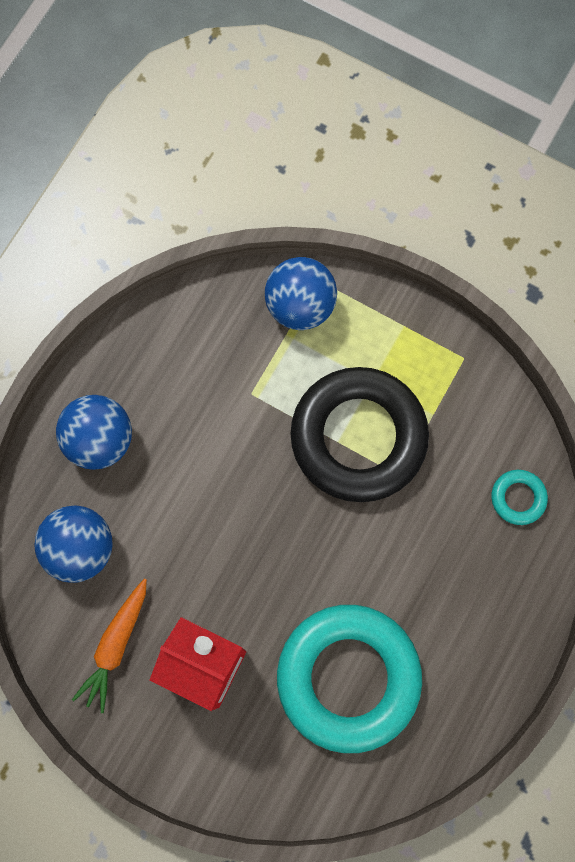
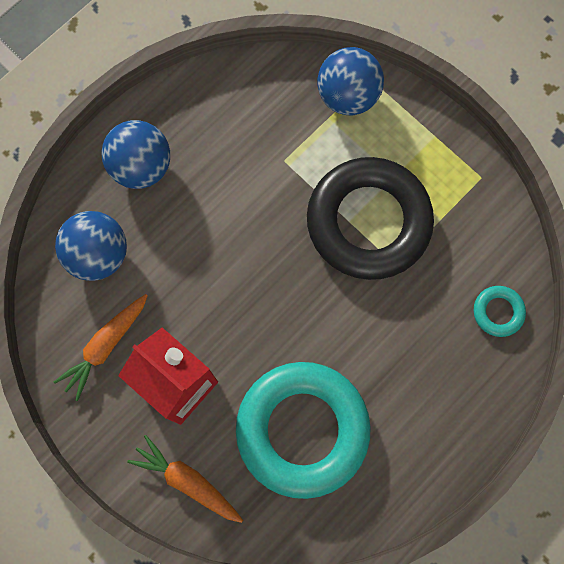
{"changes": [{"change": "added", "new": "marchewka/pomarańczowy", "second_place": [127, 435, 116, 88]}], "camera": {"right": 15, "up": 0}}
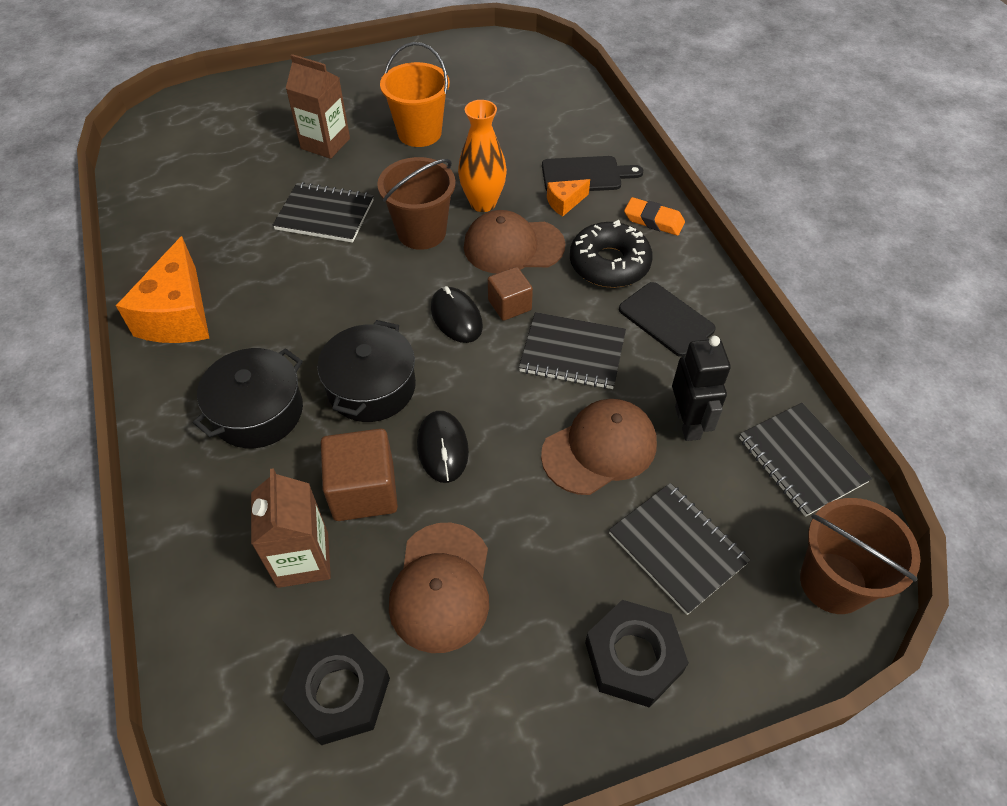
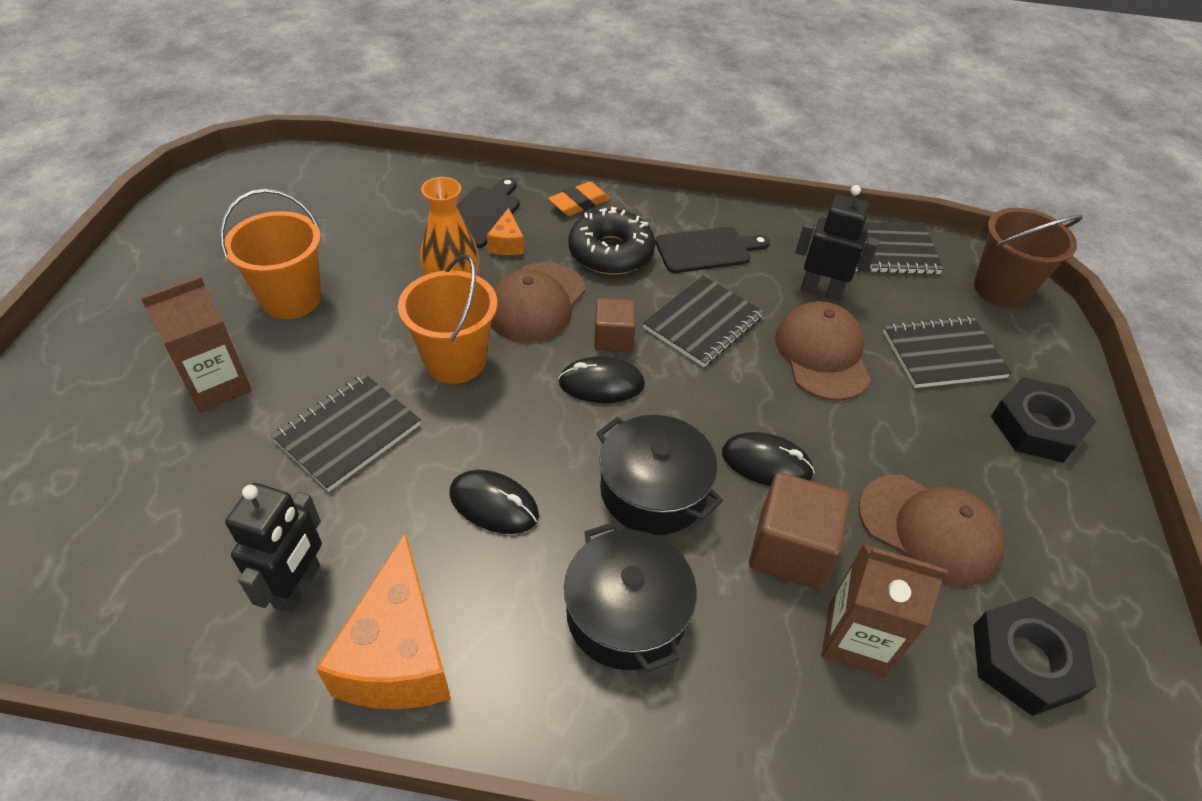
{"changes": [{"change": "recoloured", "old": "wiadro/brązowy", "new": "wiadro/pomarańczowy", "first_place": [377, 157, 79, 93], "second_place": [398, 254, 99, 130]}, {"change": "turned", "old": "ser/pomarańczowy", "first_place": [116, 236, 93, 107], "second_place": [316, 532, 135, 177], "degrees": 60}, {"change": "added", "new": "myszka/czarny", "second_place": [450, 470, 89, 64]}, {"change": "added", "new": "robot/czarny", "second_place": [225, 483, 97, 130]}], "camera": {"right": -65, "up": -5}}
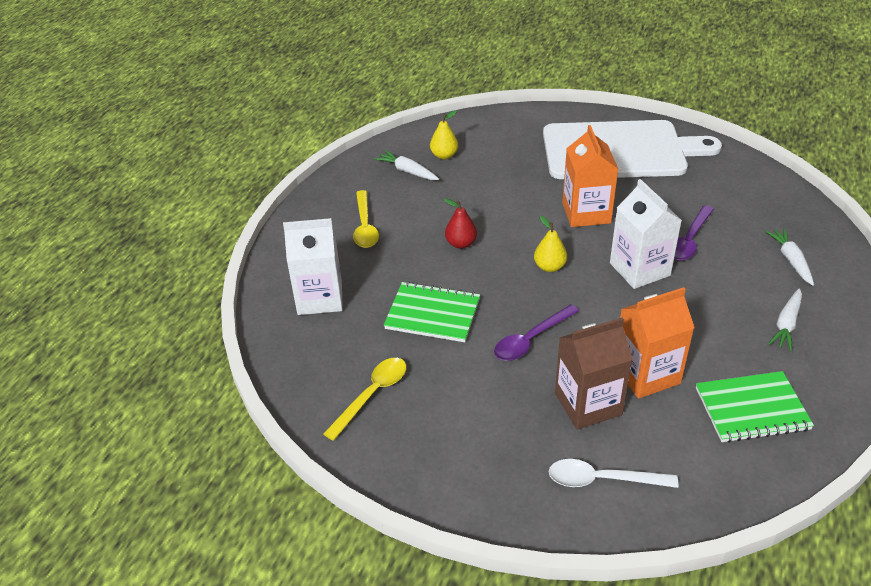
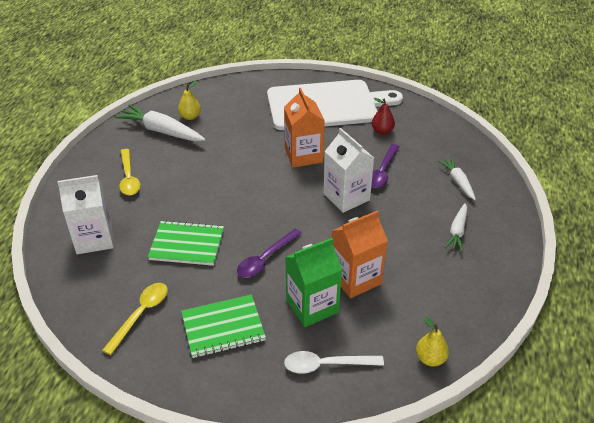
{"changes": [{"change": "resized", "old": "marchewka/biały", "first_place": [375, 150, 64, 30], "second_place": [115, 104, 90, 37], "factor": 1.7}, {"change": "moved", "old": "gruszka/czerwony", "first_place": [444, 198, 33, 51], "second_place": [372, 98, 23, 37]}, {"change": "moved", "old": "gruszka/żółty", "first_place": [534, 216, 33, 56], "second_place": [416, 317, 33, 50]}, {"change": "recoloured", "old": "karton mleka/brązowy", "new": "karton mleka/zielony", "first_place": [555, 317, 78, 113], "second_place": [285, 238, 57, 89]}, {"change": "moved", "old": "zeszyt/zielony", "first_place": [696, 371, 118, 72], "second_place": [181, 295, 85, 63]}], "camera": {"right": -10, "up": 0}}
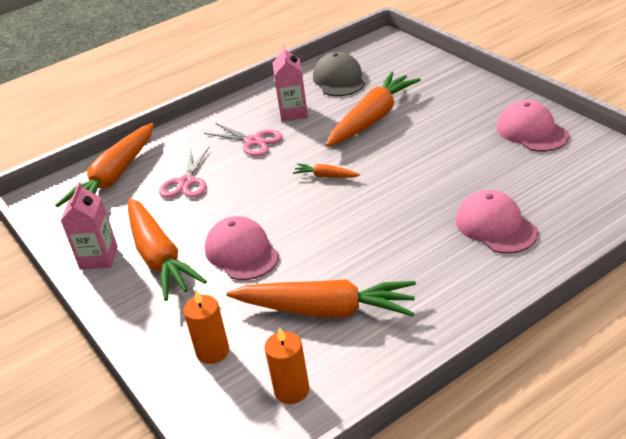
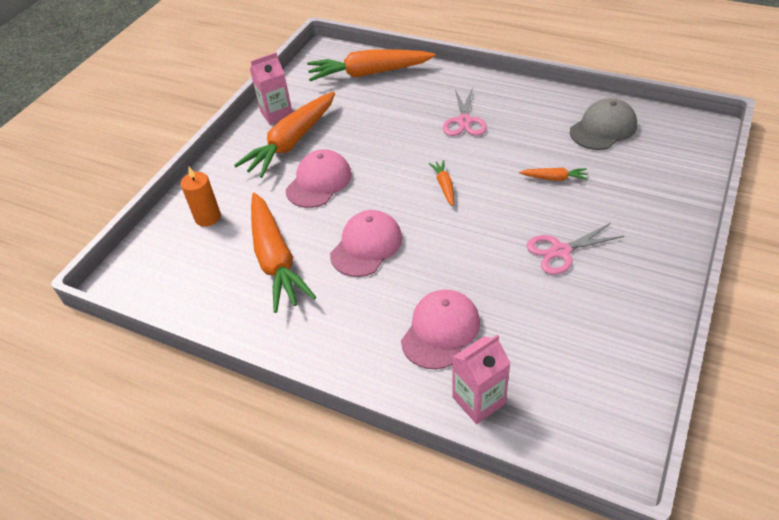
{"changes": [{"change": "moved", "old": "karton mleka/różowy", "first_place": [273, 45, 35, 76], "second_place": [452, 334, 59, 90]}, {"change": "resized", "old": "marchewka/pomarańczowy", "first_place": [326, 72, 95, 75], "second_place": [519, 168, 69, 13], "factor": 0.44}, {"change": "moved", "old": "czapka/różowy", "first_place": [497, 100, 72, 52], "second_place": [330, 210, 72, 67]}, {"change": "moved", "old": "nożyczki/różowy", "first_place": [159, 147, 50, 51], "second_place": [527, 222, 97, 53]}, {"change": "removed", "old": "świeca/pomarańczowy", "first_place": [264, 327, 45, 77]}], "camera": {"right": 60, "up": 10}}
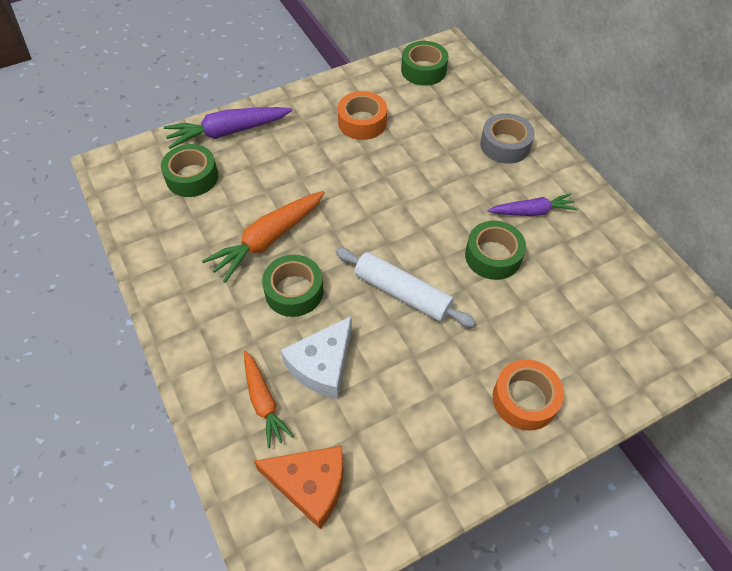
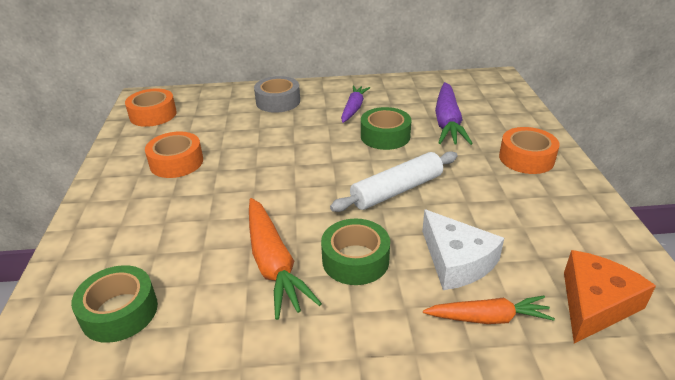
{"changes": [{"change": "recoloured", "old": "taśma klejąca/zielony", "new": "taśma klejąca/pomarańczowy", "first_place": [401, 41, 48, 45], "second_place": [125, 89, 52, 38]}, {"change": "moved", "old": "marchewka/fioletowy", "first_place": [164, 107, 128, 42], "second_place": [435, 82, 38, 63]}], "camera": {"right": -65, "up": -20}}
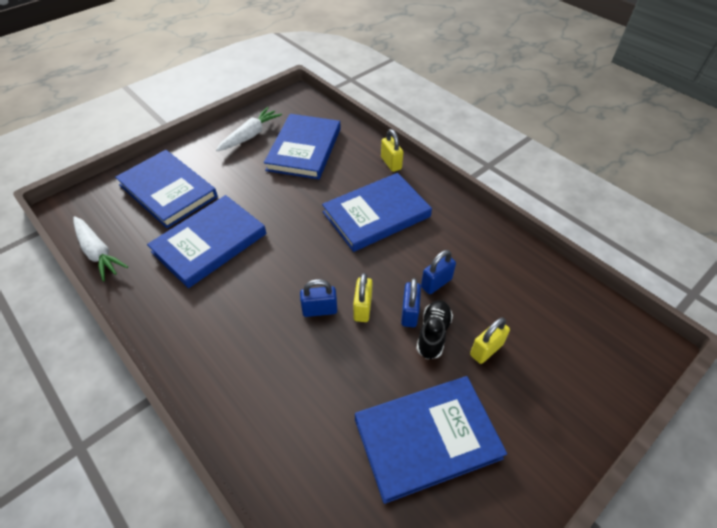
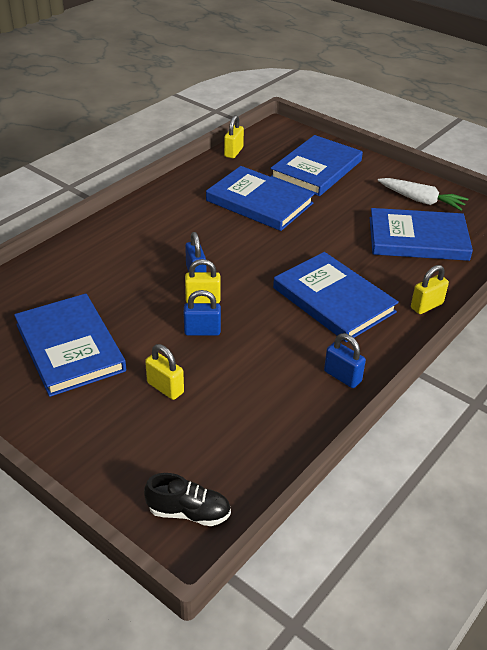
{"changes": [{"change": "replaced", "old": "marchewka/biały", "new": "kłódka/żółty", "first_place": [73, 216, 55, 66], "second_place": [224, 115, 20, 43]}, {"change": "moved", "old": "kłódka/niebieski", "first_place": [421, 250, 35, 44], "second_place": [324, 333, 42, 55]}, {"change": "moved", "old": "but/czarny", "first_place": [416, 300, 37, 59], "second_place": [144, 473, 87, 53]}], "camera": {"right": 80, "up": -10}}
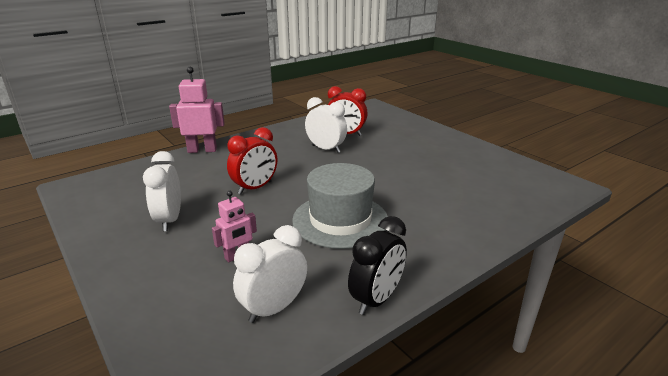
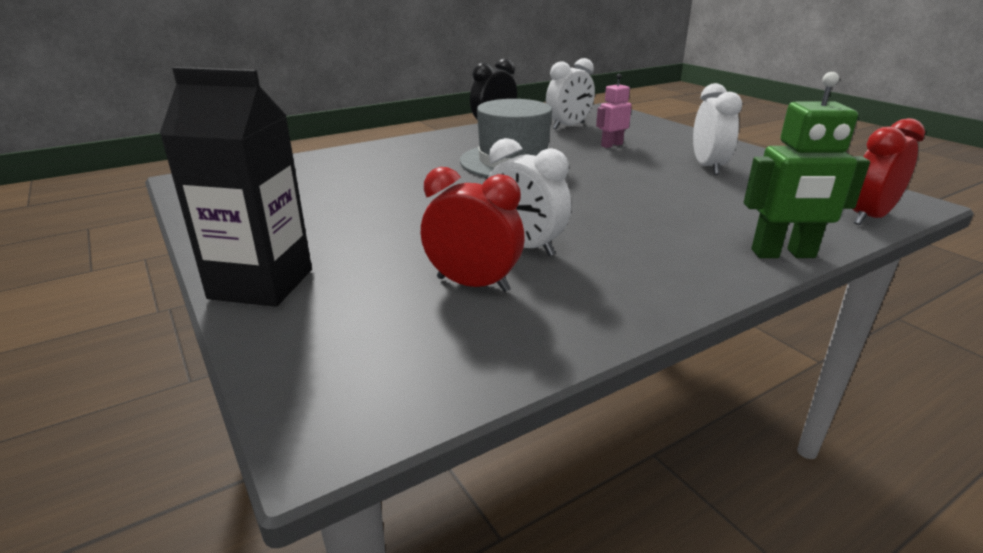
{"changes": [{"change": "recoloured", "old": "robot/różowy", "new": "robot/zielony", "first_place": [169, 67, 56, 86], "second_place": [744, 72, 126, 186]}, {"change": "moved", "old": "budzik/czerwony", "first_place": [227, 127, 50, 67], "second_place": [852, 118, 73, 107]}, {"change": "added", "new": "karton mleka/czarny", "second_place": [160, 67, 152, 240]}], "camera": {"right": -175, "up": 0}}
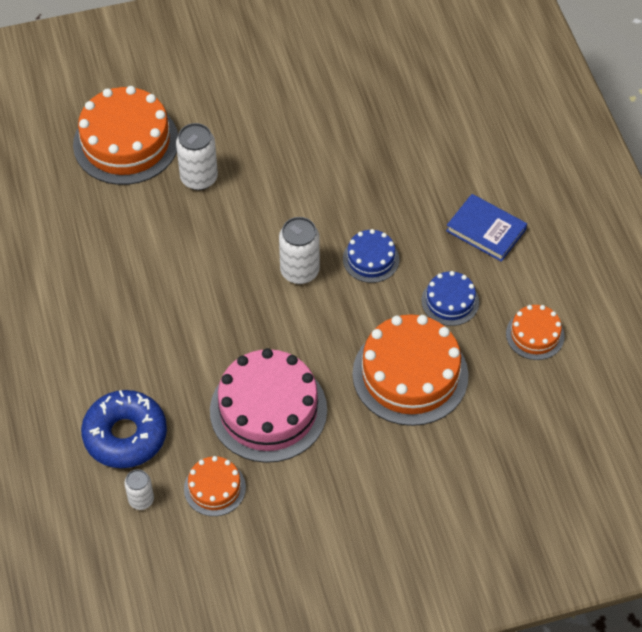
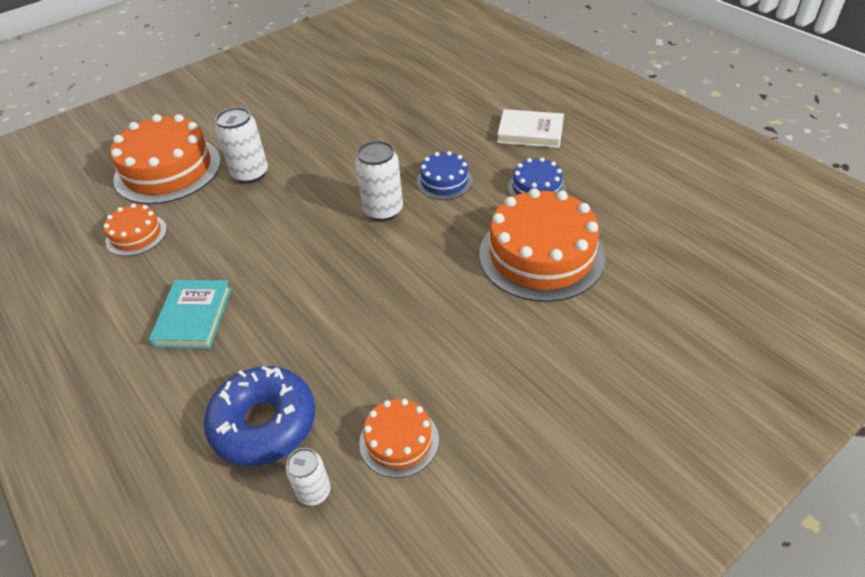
{"changes": [{"change": "recoloured", "old": "książka/niebieski", "new": "książka/biały", "first_place": [446, 194, 81, 68], "second_place": [497, 109, 67, 39]}, {"change": "moved", "old": "tort/pomarańczowy", "first_place": [506, 305, 59, 55], "second_place": [103, 203, 64, 53]}, {"change": "removed", "old": "tort/różowy", "first_place": [210, 348, 117, 115]}, {"change": "added", "new": "książka/turkusowy", "second_place": [149, 280, 82, 69]}], "camera": {"right": -20, "up": -10}}
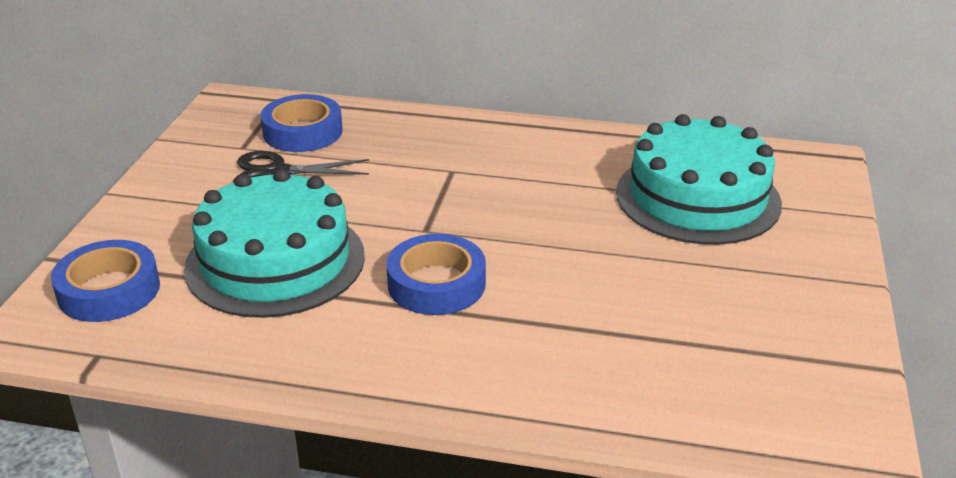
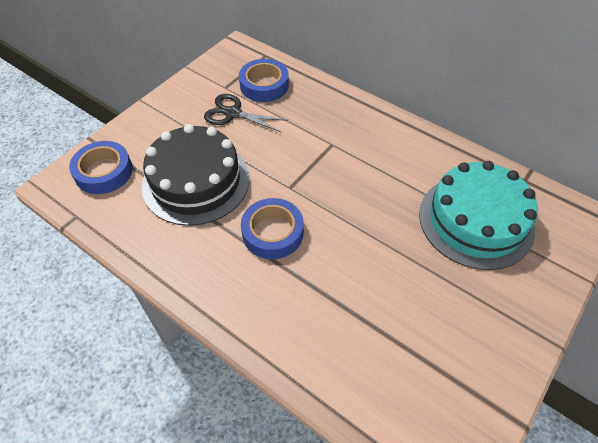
{"changes": [{"change": "recoloured", "old": "tort/turkusowy", "new": "tort/czarny", "first_place": [184, 169, 181, 149], "second_place": [142, 124, 107, 102]}], "camera": {"right": 25, "up": 20}}
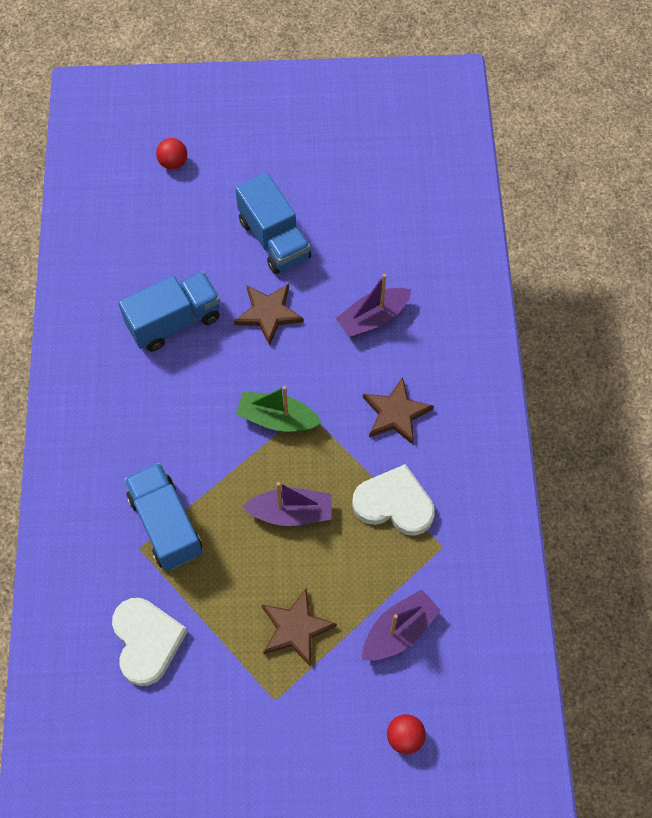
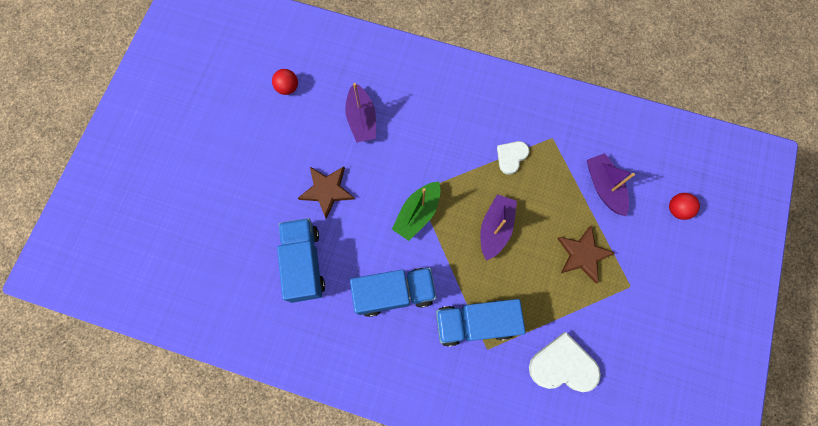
{"changes": [{"change": "moved", "old": "piłka/czerwony", "first_place": [156, 138, 31, 32], "second_place": [272, 69, 26, 26]}, {"change": "moved", "old": "ciężarówka/niebieski", "first_place": [235, 172, 76, 102], "second_place": [350, 268, 87, 49]}, {"change": "removed", "old": "gwiazda/brązowy", "first_place": [363, 377, 71, 68]}, {"change": "resized", "old": "serce/biały", "first_place": [352, 464, 83, 72], "second_place": [497, 141, 32, 34], "factor": 0.61}], "camera": {"right": -70, "up": 10}}
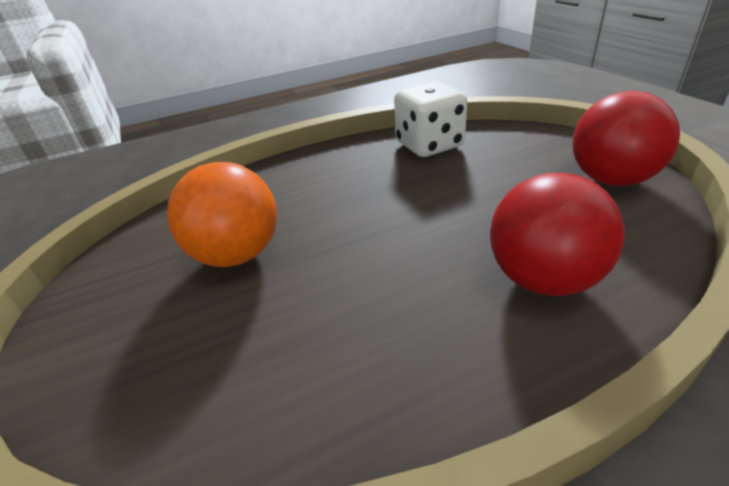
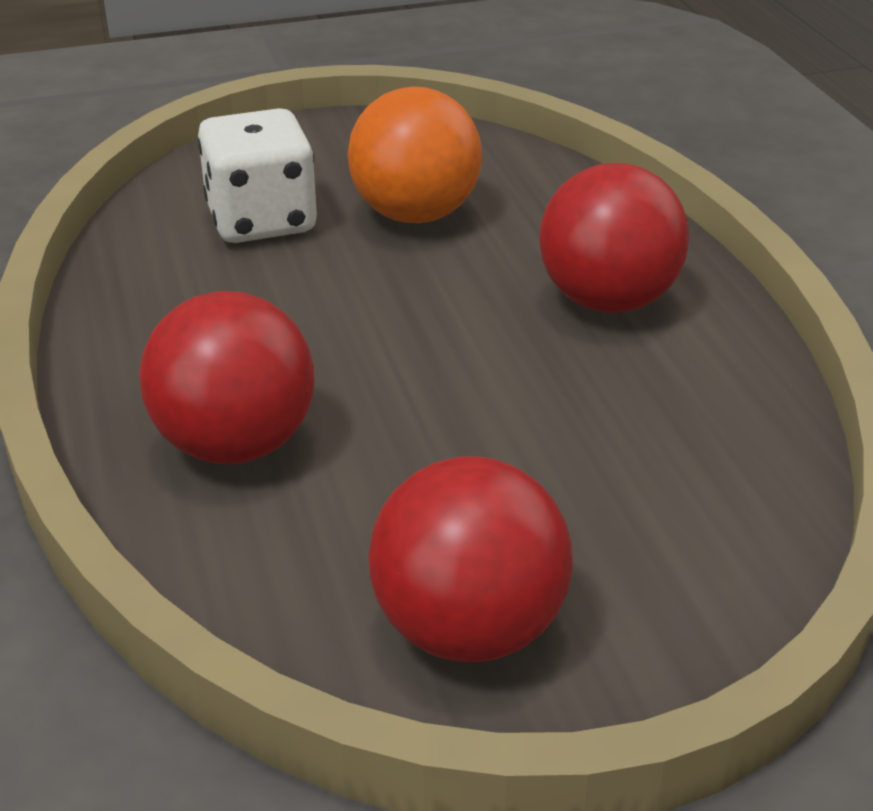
{"changes": [{"change": "moved", "old": "kostka do gry/biały", "first_place": [394, 81, 73, 76], "second_place": [198, 108, 119, 135]}, {"change": "added", "new": "piłka/czerwony", "second_place": [539, 163, 150, 150]}], "camera": {"right": 95, "up": 0}}
